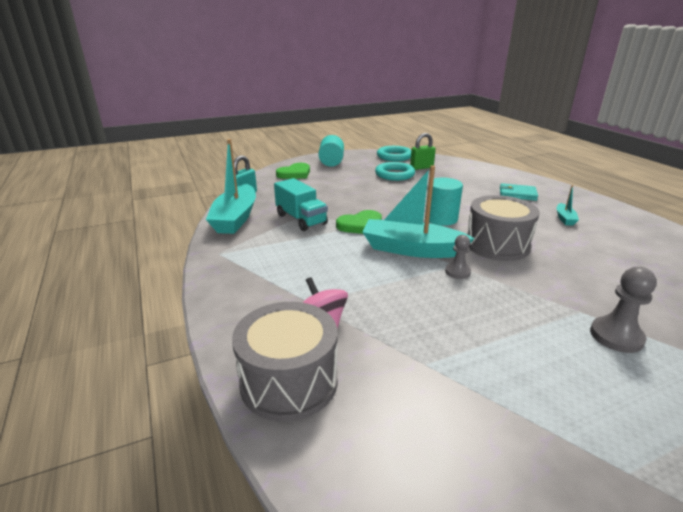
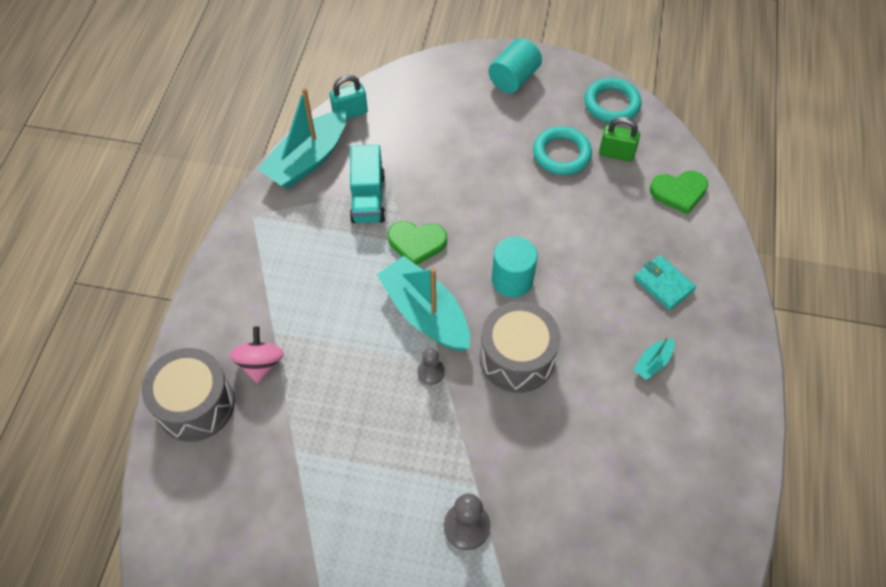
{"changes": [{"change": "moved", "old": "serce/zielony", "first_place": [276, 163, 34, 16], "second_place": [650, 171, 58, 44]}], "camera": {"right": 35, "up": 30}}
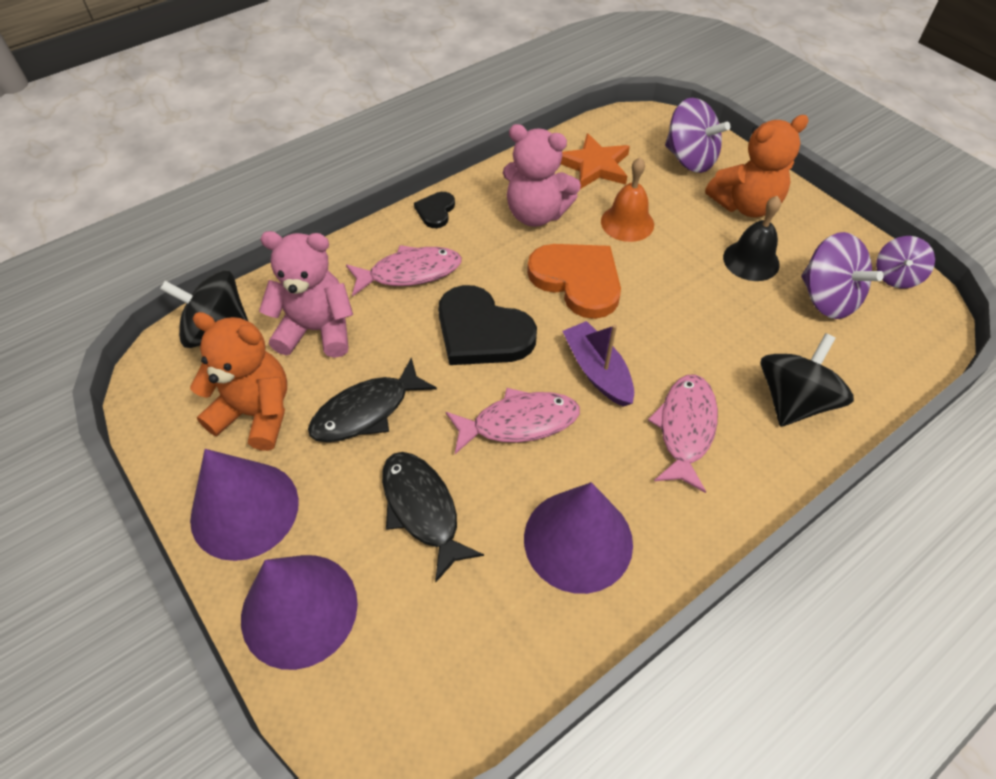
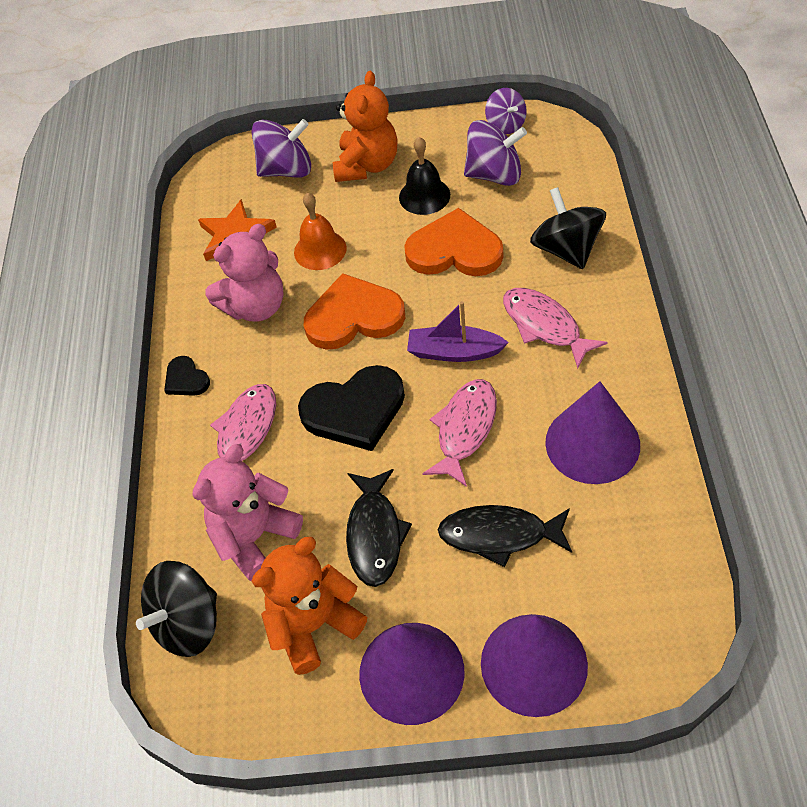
{"changes": [{"change": "added", "new": "serce/pomarańczowy", "second_place": [404, 208, 99, 68]}], "camera": {"right": -50, "up": 0}}
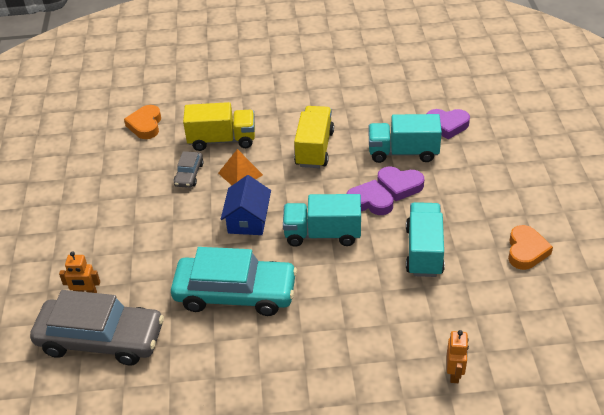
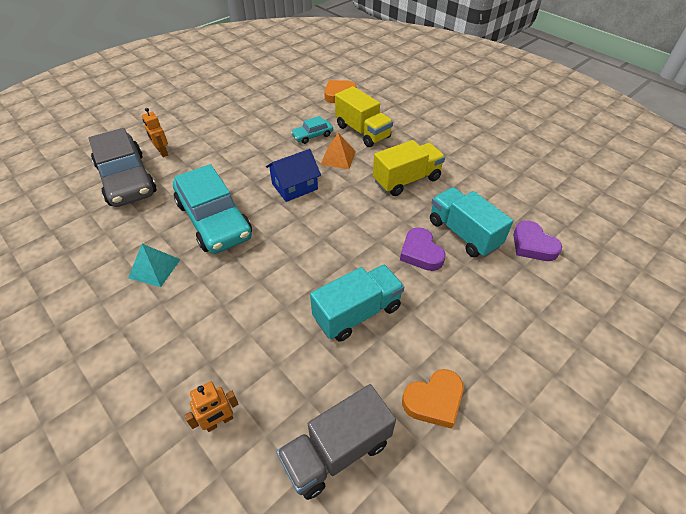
{"changes": [{"change": "recoloured", "old": "samochód/szary", "new": "samochód/turkusowy", "first_place": [174, 151, 30, 37], "second_place": [291, 116, 42, 28]}, {"change": "removed", "old": "serce/fioletowy", "first_place": [346, 180, 47, 35]}, {"change": "removed", "old": "ciężarówka/turkusowy", "first_place": [283, 194, 78, 53]}, {"change": "added", "new": "piramida/turkusowy", "second_place": [128, 244, 53, 43]}, {"change": "added", "new": "ciężarówka/szary", "second_place": [276, 384, 120, 116]}], "camera": {"right": 50, "up": 5}}
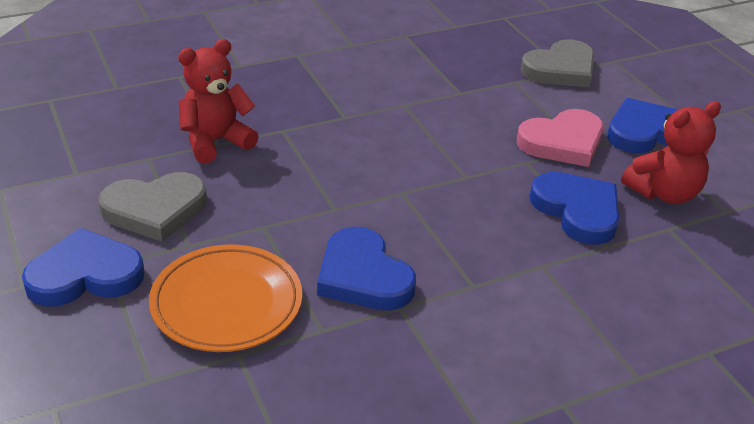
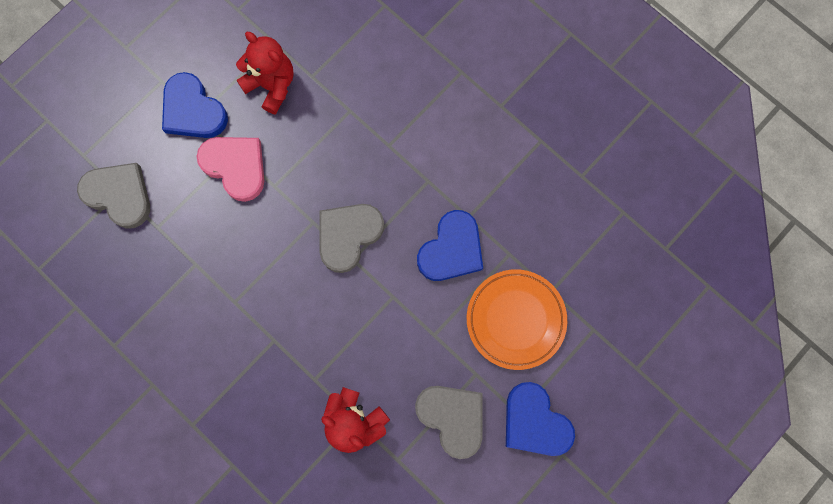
{"changes": [{"change": "removed", "old": "serce/niebieski", "first_place": [530, 172, 89, 73]}, {"change": "added", "new": "serce/szary", "second_place": [319, 204, 65, 69]}], "camera": {"right": -110, "up": 40}}
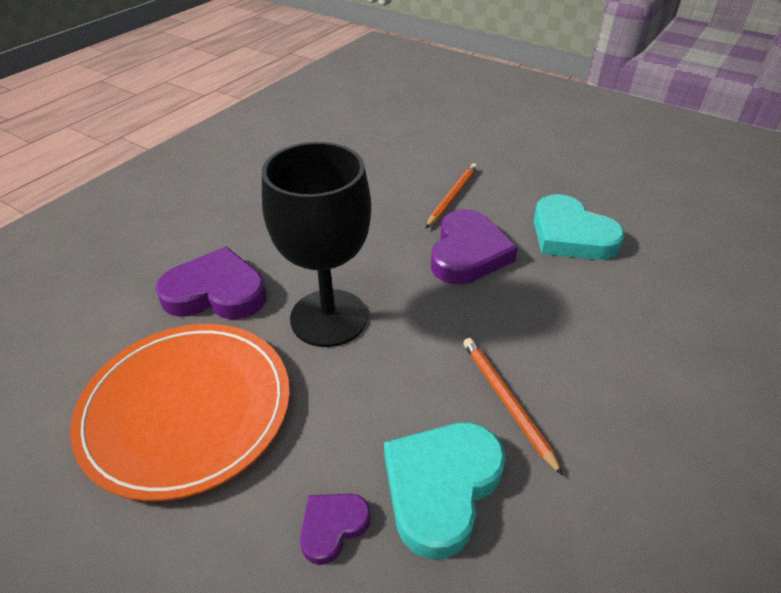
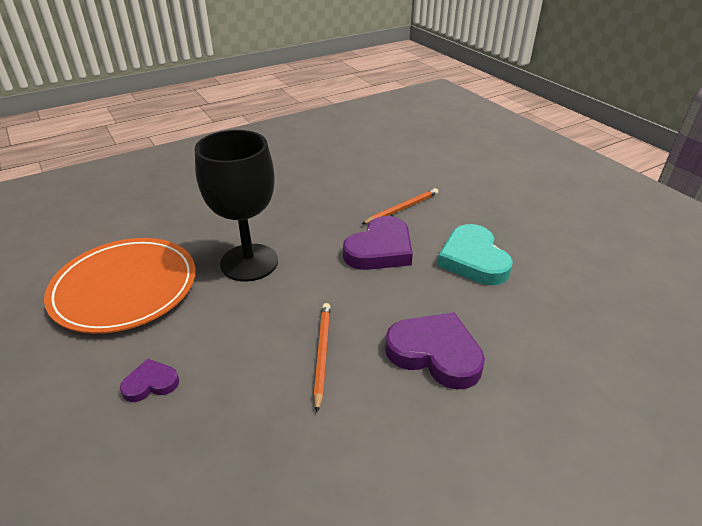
{"changes": [{"change": "moved", "old": "serce/fioletowy", "first_place": [155, 246, 112, 74], "second_place": [385, 312, 100, 77]}, {"change": "removed", "old": "serce/turkusowy", "first_place": [384, 422, 122, 137]}], "camera": {"right": 25, "up": -5}}
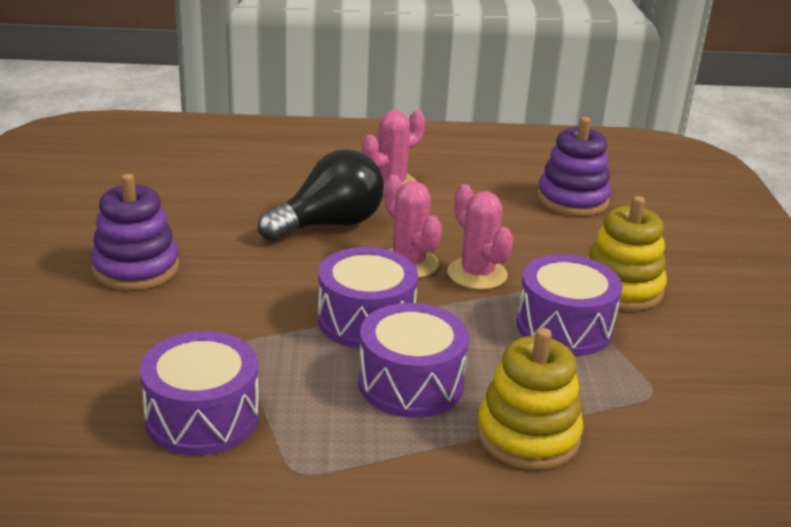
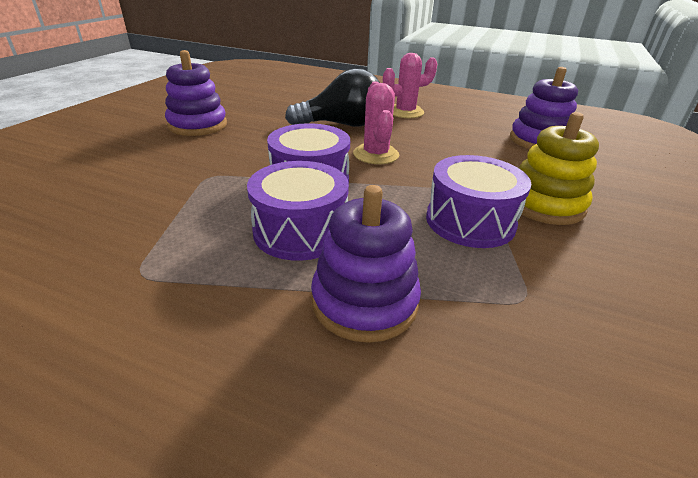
{"changes": [{"change": "removed", "old": "kaktus/różowy", "first_place": [447, 184, 66, 106]}, {"change": "recoloured", "old": "zabawka nakładanka/żółty", "new": "zabawka nakładanka/fioletowy", "first_place": [476, 328, 108, 142], "second_place": [311, 185, 110, 158]}, {"change": "removed", "old": "bęben/fioletowy", "first_place": [140, 331, 119, 125]}], "camera": {"right": 25, "up": 5}}
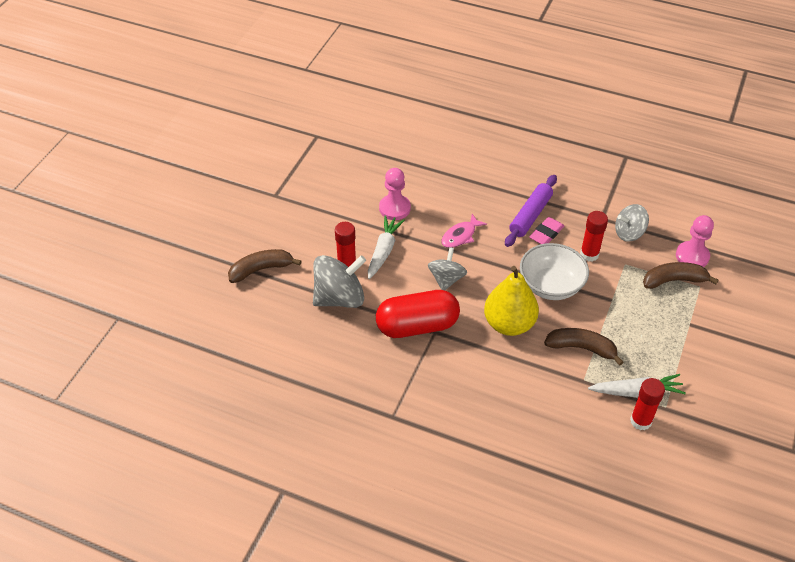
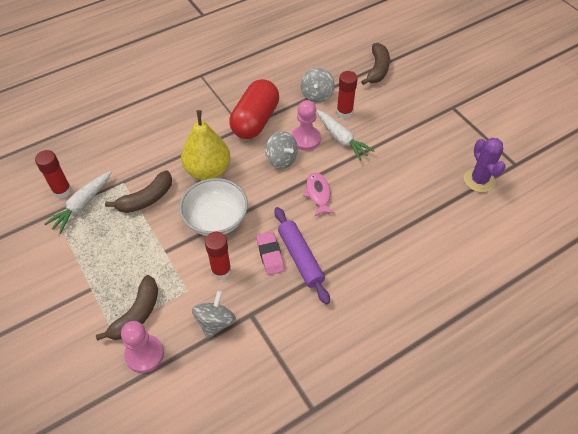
{"changes": [{"change": "moved", "old": "pionek/różowy", "first_place": [379, 168, 32, 52], "second_place": [291, 100, 30, 51]}, {"change": "resized", "old": "bączek/szary", "first_place": [313, 255, 53, 53], "second_place": [301, 68, 34, 35], "factor": 0.63}, {"change": "added", "new": "kaktus/fioletowy", "second_place": [464, 138, 42, 54]}], "camera": {"right": 125, "up": 5}}
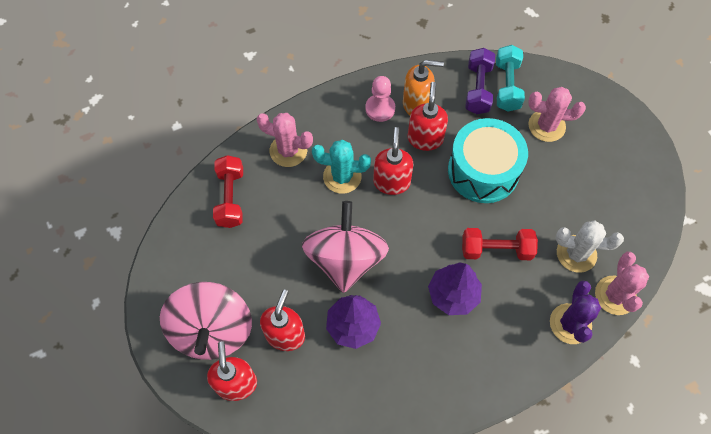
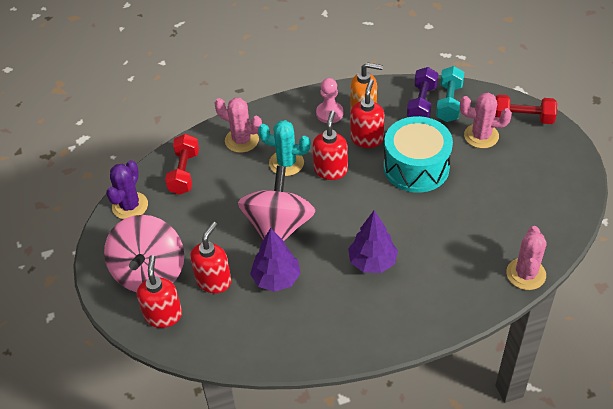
{"changes": [{"change": "removed", "old": "kaktus/biały", "first_place": [556, 220, 68, 53]}, {"change": "moved", "old": "hantel/czerwony", "first_place": [462, 228, 76, 32], "second_place": [495, 95, 62, 29]}, {"change": "moved", "old": "kaktus/fioletowy", "first_place": [550, 280, 51, 64], "second_place": [106, 160, 42, 60]}], "camera": {"right": 10, "up": -15}}
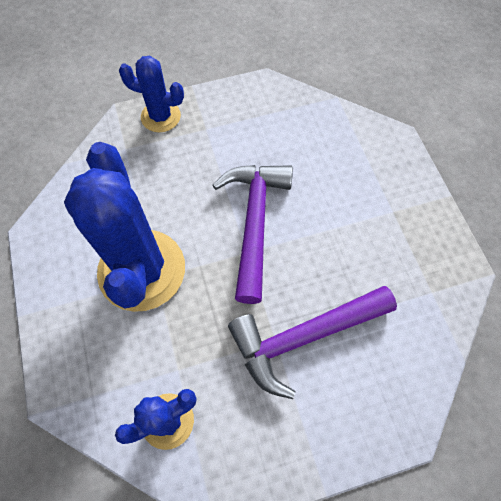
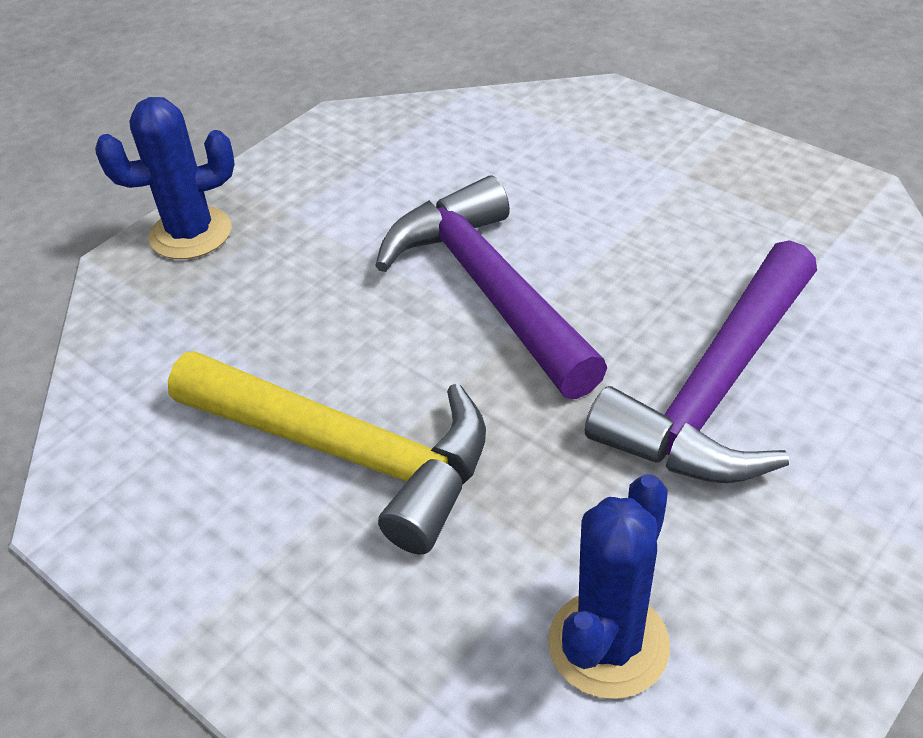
{"changes": [{"change": "replaced", "old": "kaktus/niebieski", "new": "młotek/żółty", "first_place": [64, 142, 121, 170], "second_place": [168, 351, 318, 203]}], "camera": {"right": -30, "up": -20}}
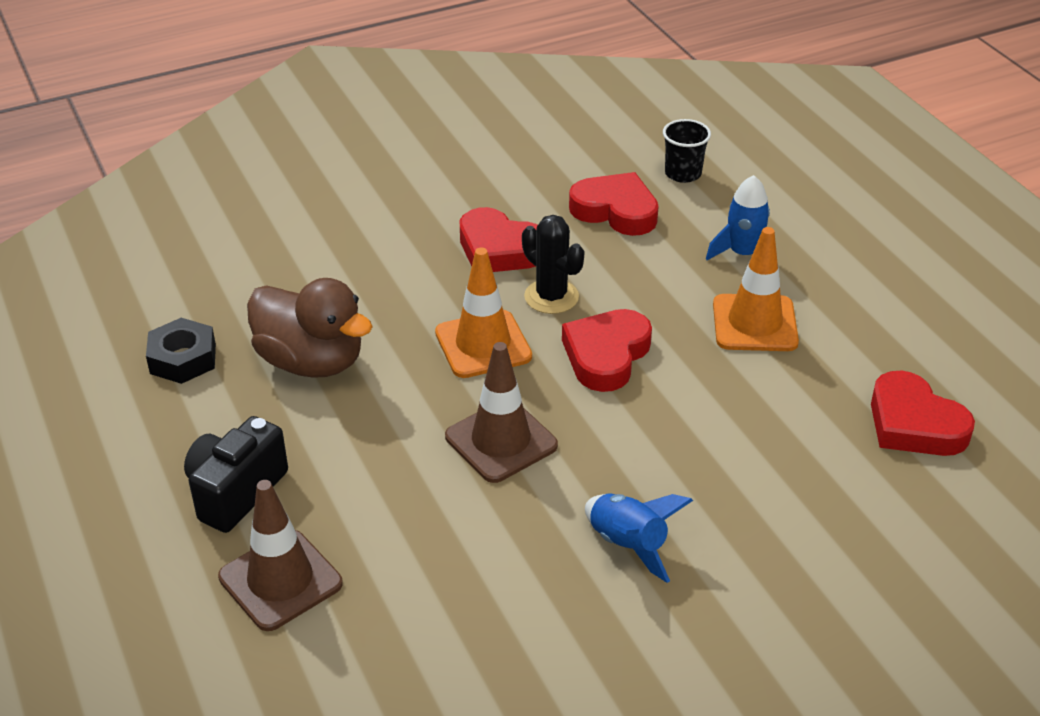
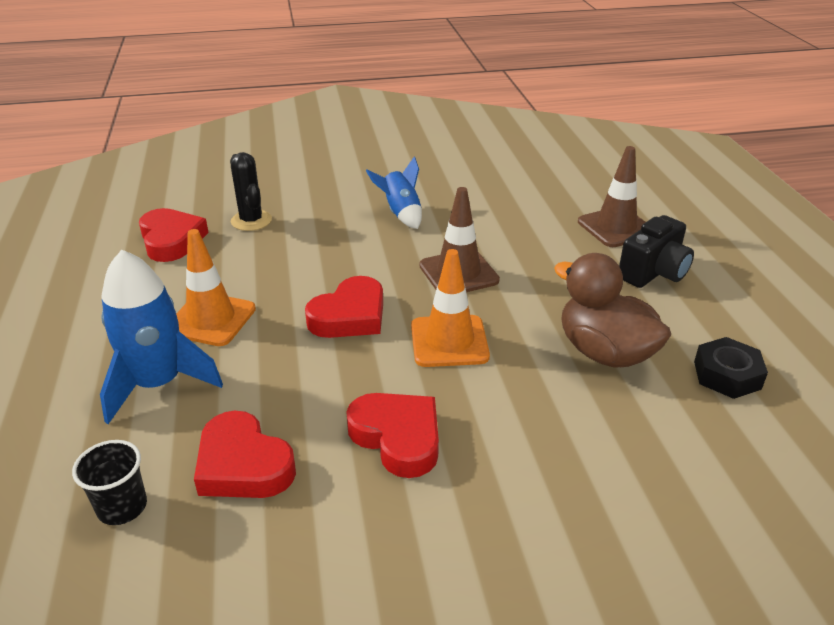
{"changes": [{"change": "resized", "old": "rakieta/niebieski", "first_place": [706, 175, 64, 85], "second_place": [100, 250, 123, 174], "factor": 1.61}, {"change": "moved", "old": "kaktus/czarny", "first_place": [522, 215, 63, 99], "second_place": [230, 152, 42, 79]}], "camera": {"right": -165, "up": -5}}
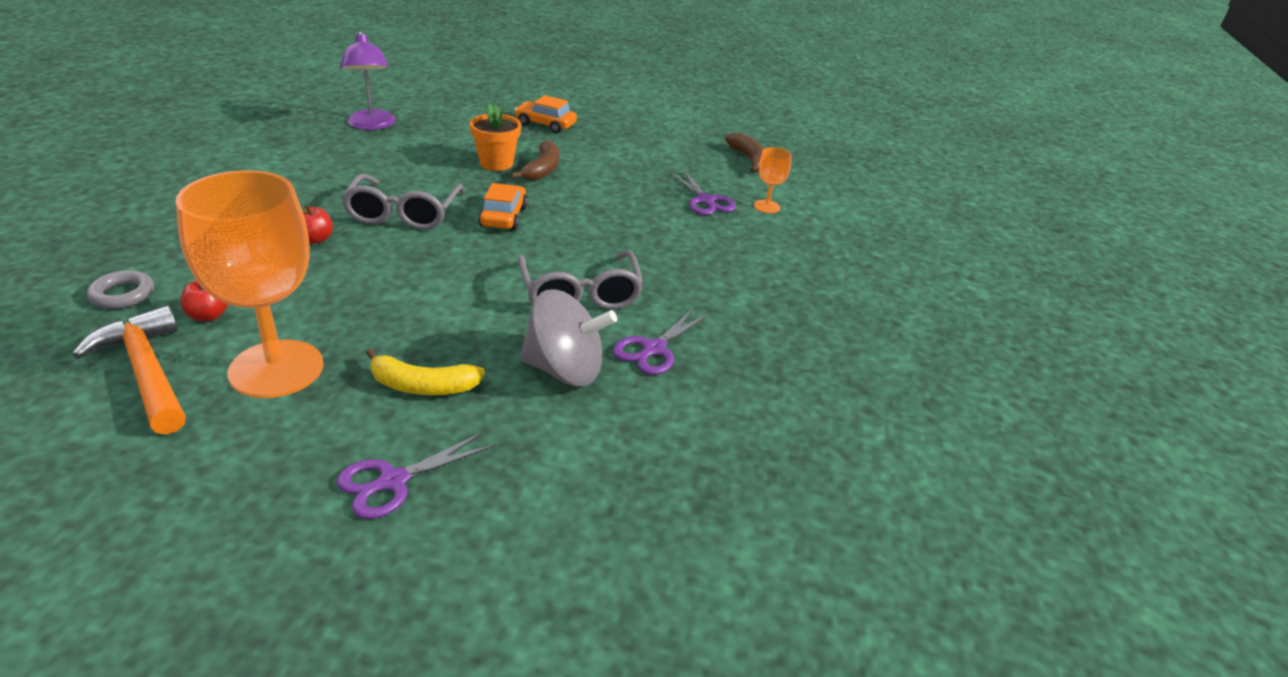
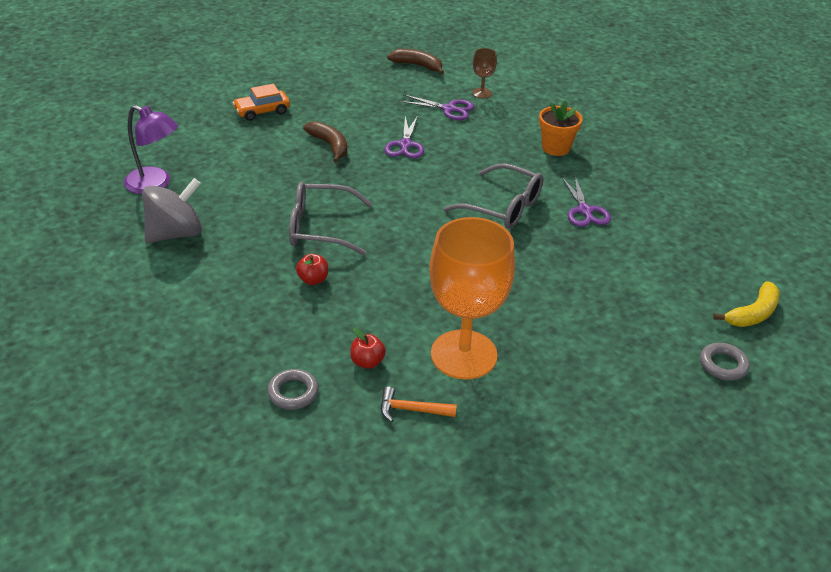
{"changes": [{"change": "moved", "old": "doniczka/pomarańczowy", "first_place": [470, 104, 51, 67], "second_place": [539, 100, 44, 56]}, {"change": "recoloured", "old": "kielich/pomarańczowy", "new": "kielich/brązowy", "first_place": [754, 147, 37, 66], "second_place": [472, 48, 25, 51]}, {"change": "turned", "old": "okulary/szary", "first_place": [341, 174, 124, 56], "second_place": [289, 182, 83, 73], "degrees": 135}, {"change": "removed", "old": "samochód/pomarańczowy", "first_place": [479, 183, 49, 47]}, {"change": "moved", "old": "bączek/szary", "first_place": [520, 289, 97, 98], "second_place": [142, 178, 60, 65]}, {"change": "resized", "old": "młotek/pomarańczowy", "first_place": [72, 305, 114, 130], "second_place": [381, 387, 76, 35], "factor": 0.54}, {"change": "moved", "old": "banan/żółty", "first_place": [366, 348, 119, 47], "second_place": [713, 281, 67, 46]}, {"change": "moved", "old": "nożyczki/fioletowy", "first_place": [336, 432, 159, 87], "second_place": [384, 116, 40, 42]}, {"change": "added", "new": "pierścień/szary", "second_place": [700, 343, 50, 38]}], "camera": {"right": -45, "up": 5}}
